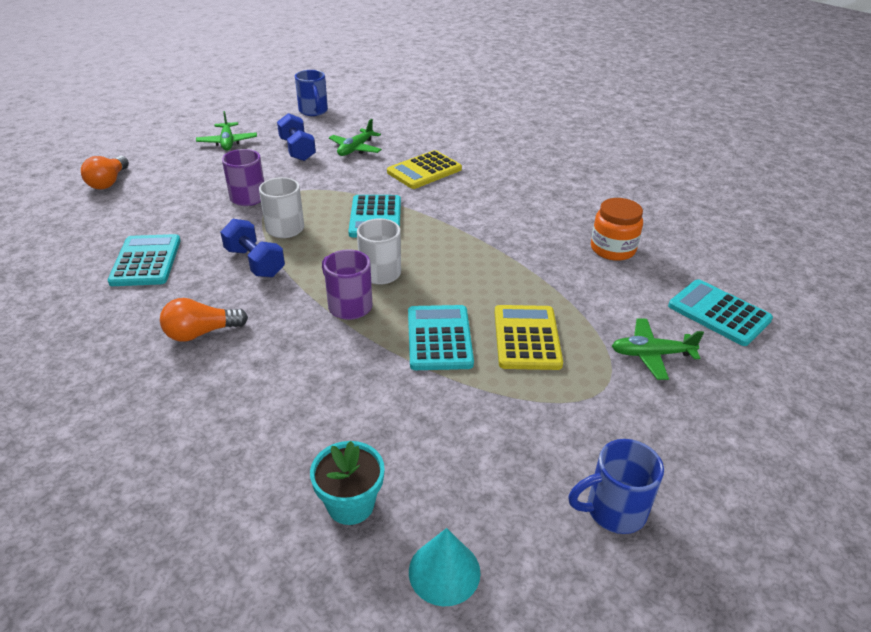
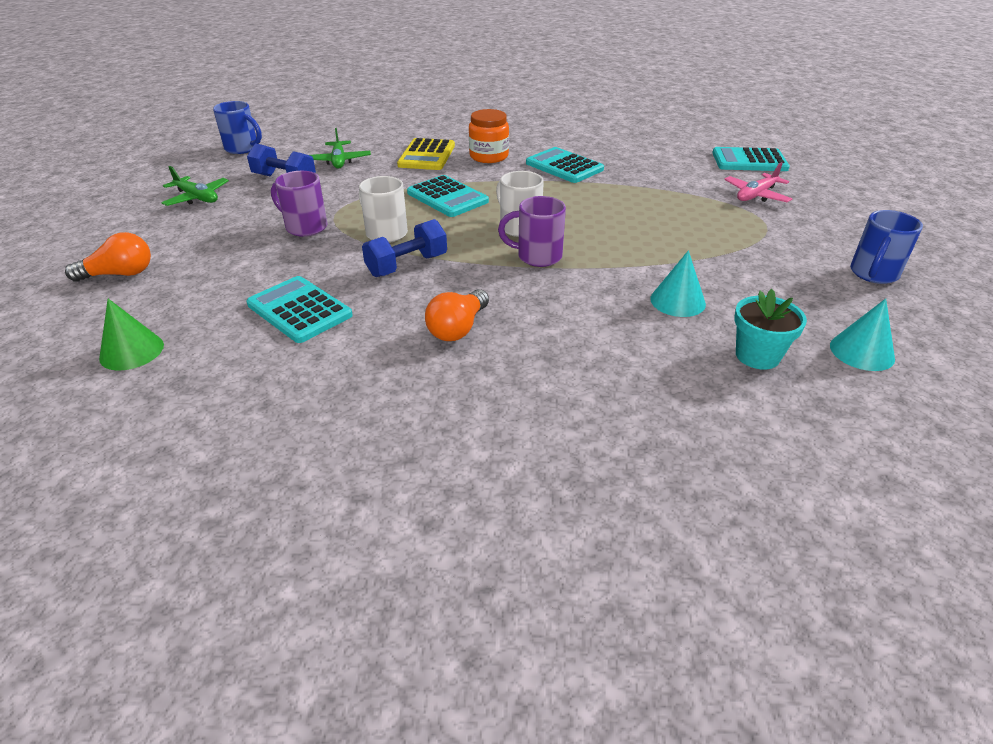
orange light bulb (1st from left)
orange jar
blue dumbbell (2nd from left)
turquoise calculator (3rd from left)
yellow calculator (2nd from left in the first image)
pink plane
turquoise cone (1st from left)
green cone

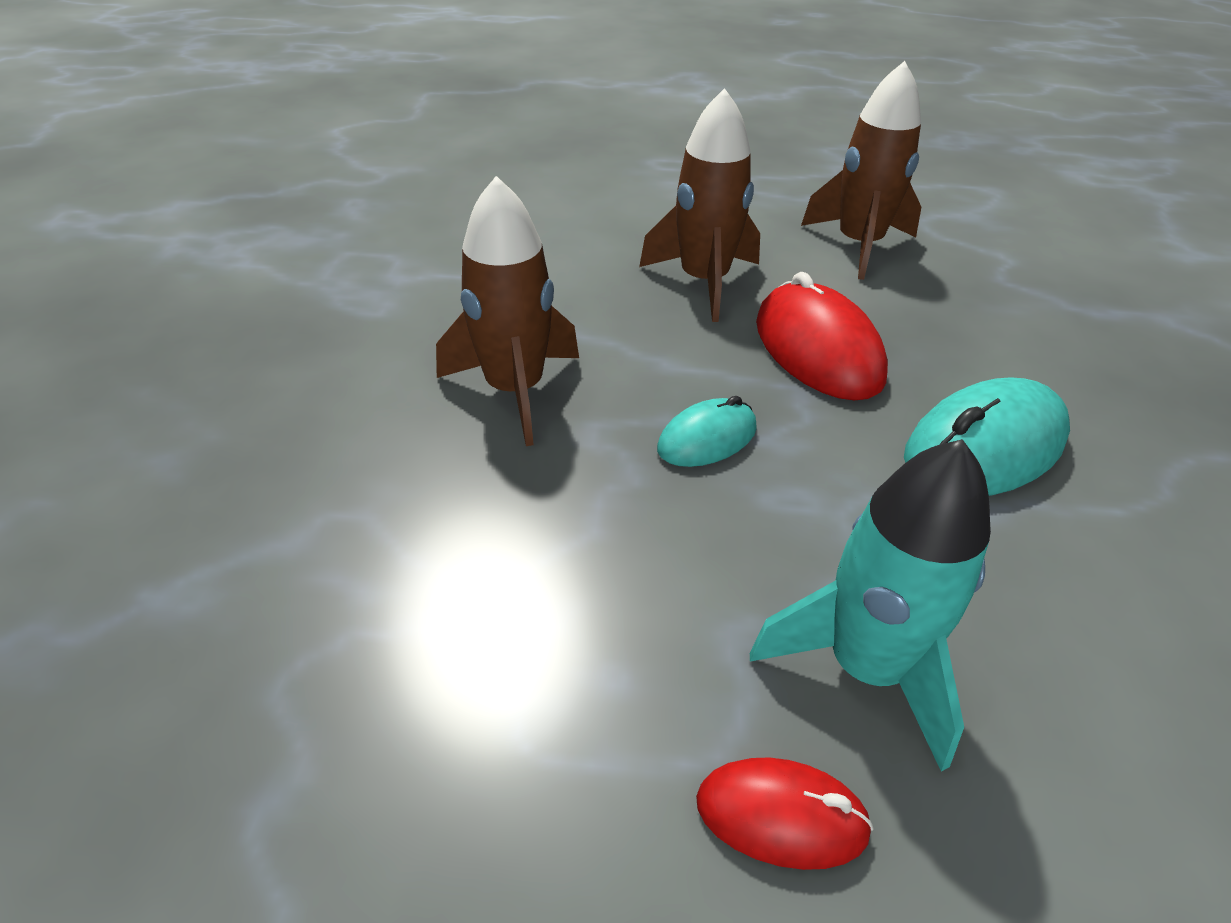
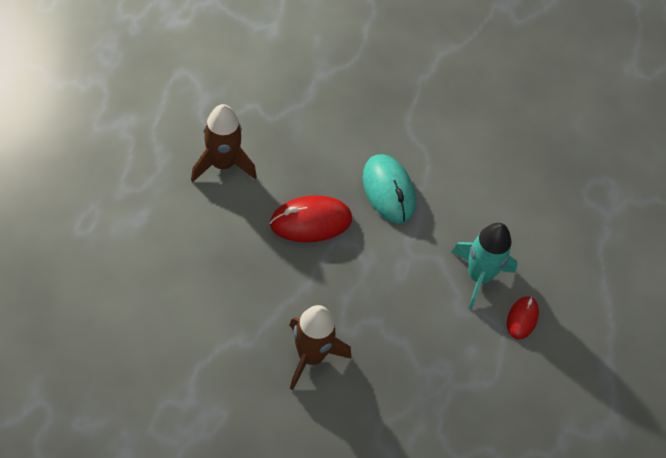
brown rocket (2nd from left in the first image)
turquoise mouse (1st from left in the first image)

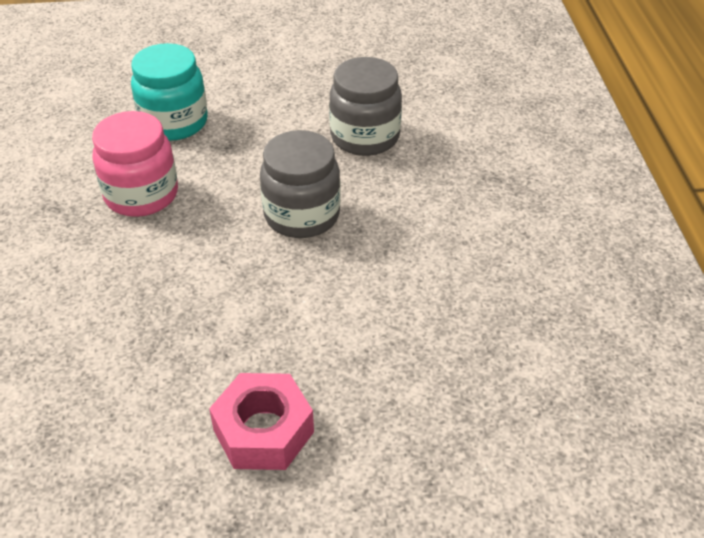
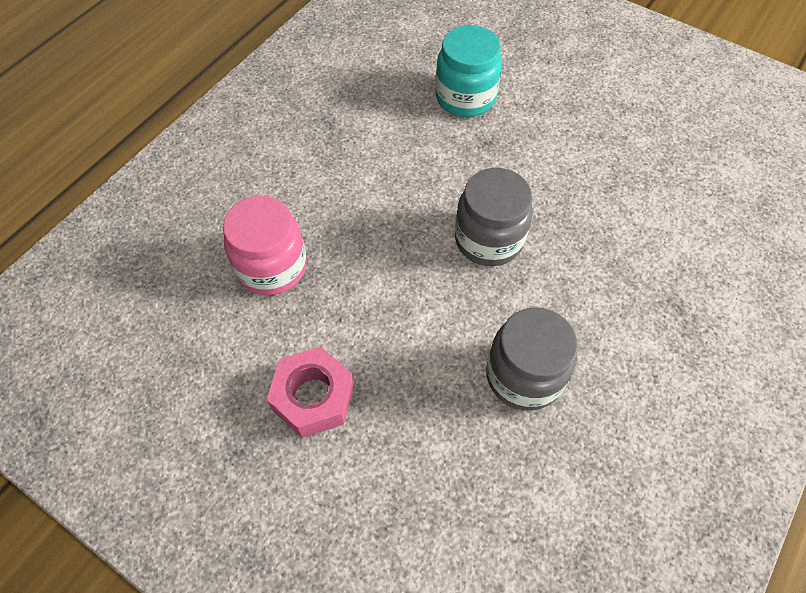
grey jar (2nd from left)
pink jar

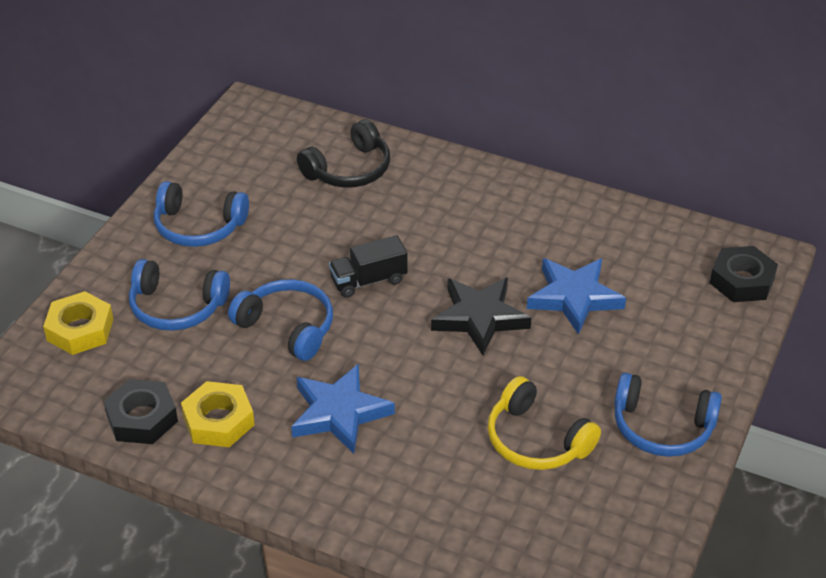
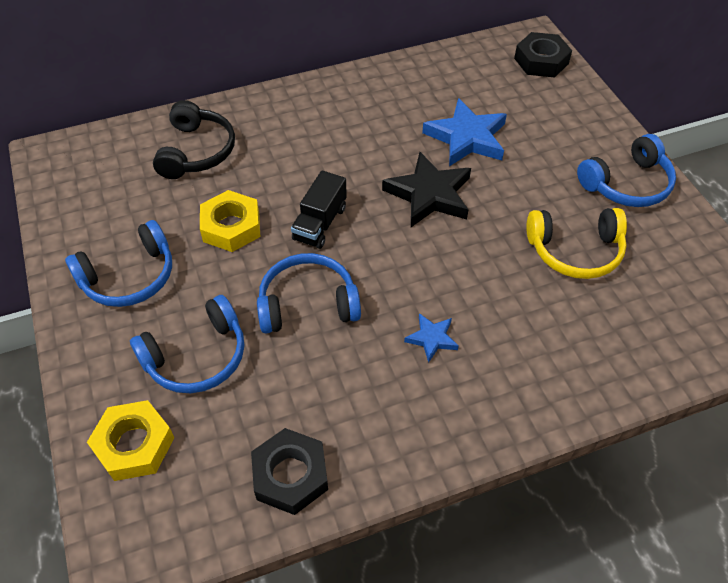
blue star (1st from left)
yellow nut (2nd from left)

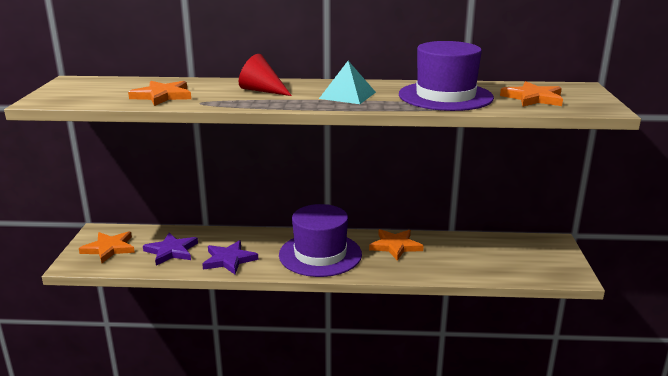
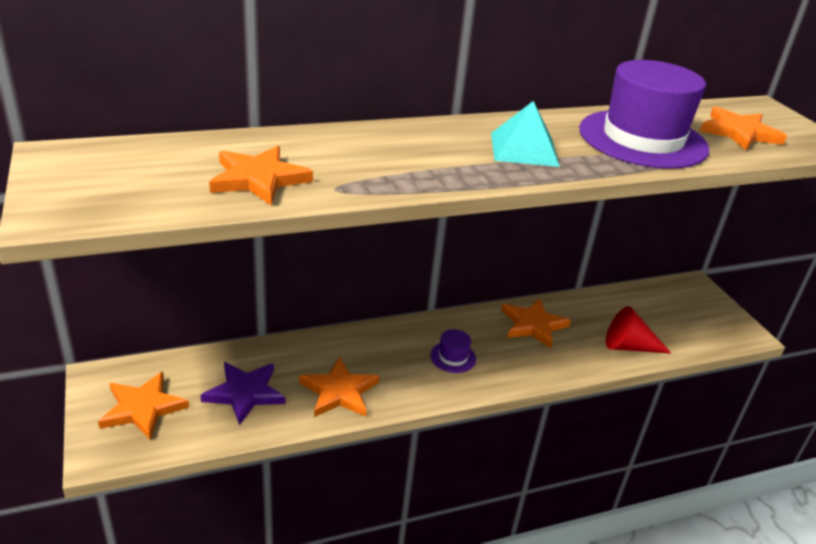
red cone
purple hat (1st from left)
orange star (3rd from left)

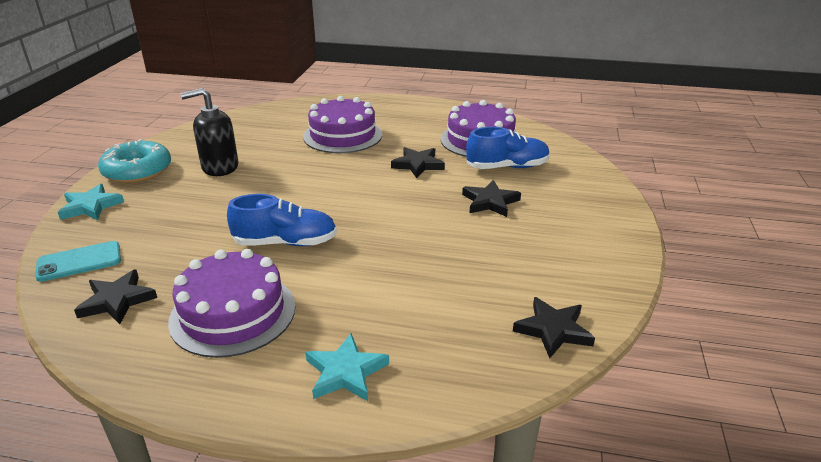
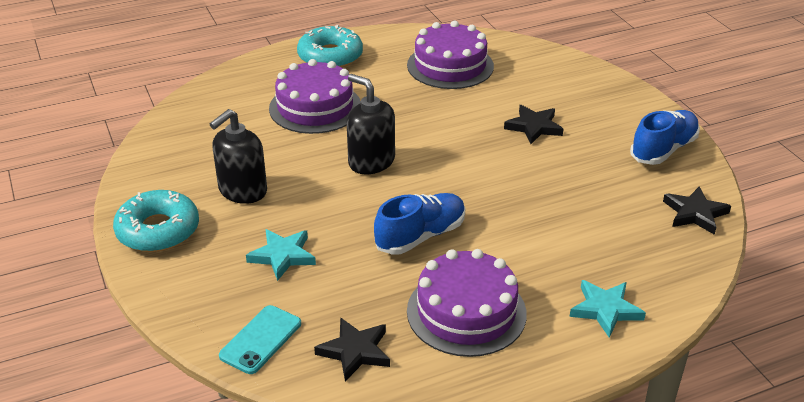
blue shoe (2nd from left)
black star (2nd from left in the first image)
turquoise star (1st from left)
turquoise donut (2nd from left)
black soap dispenser (2nd from left)

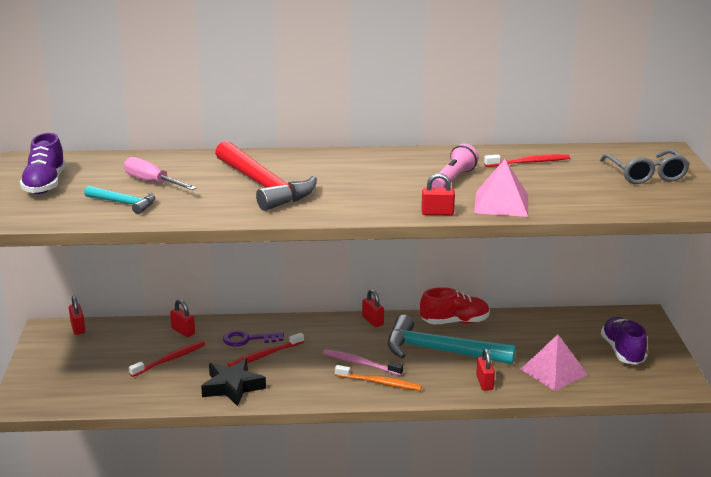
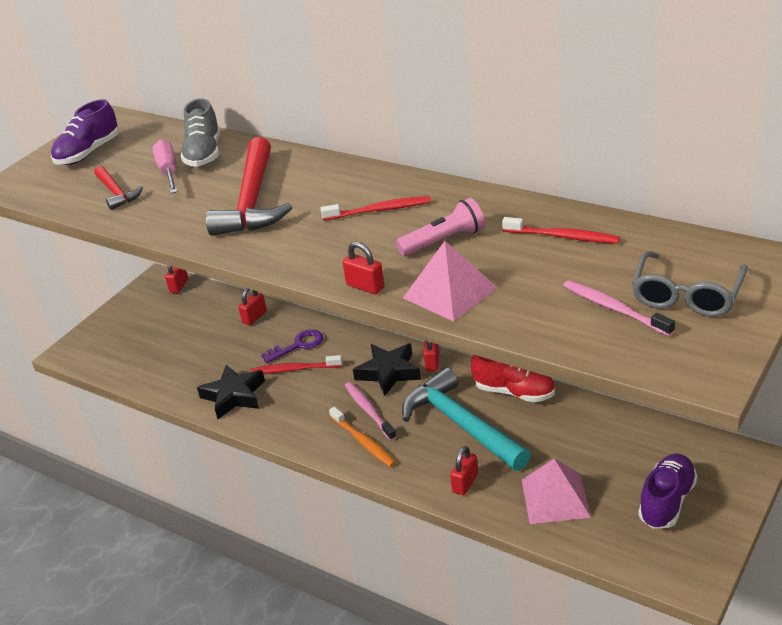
red hammer (1st from left)
red padlock (2nd from left)
purple key
red toothbrush (2nd from left)
grey shoe
pink toothbrush (2nd from left)
black star (2nd from left)

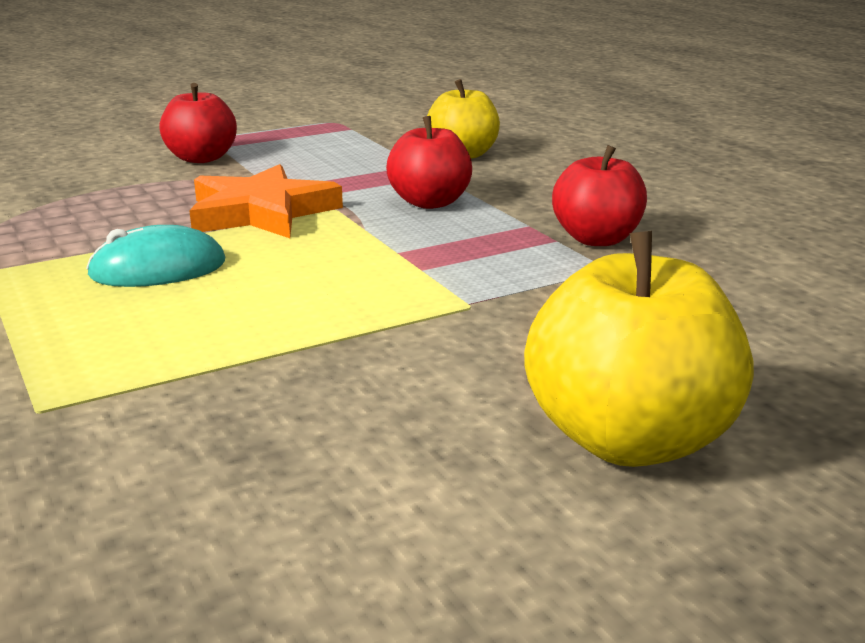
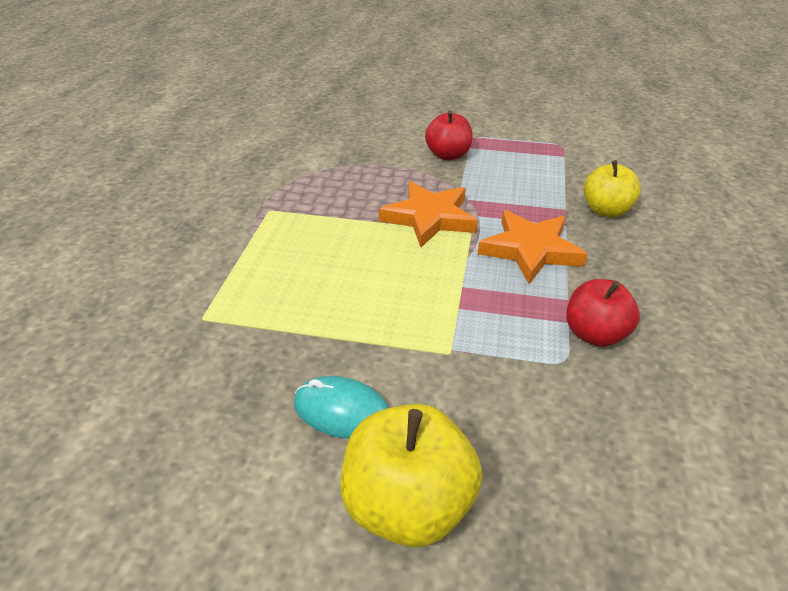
orange star (2nd from left)
turquoise mouse

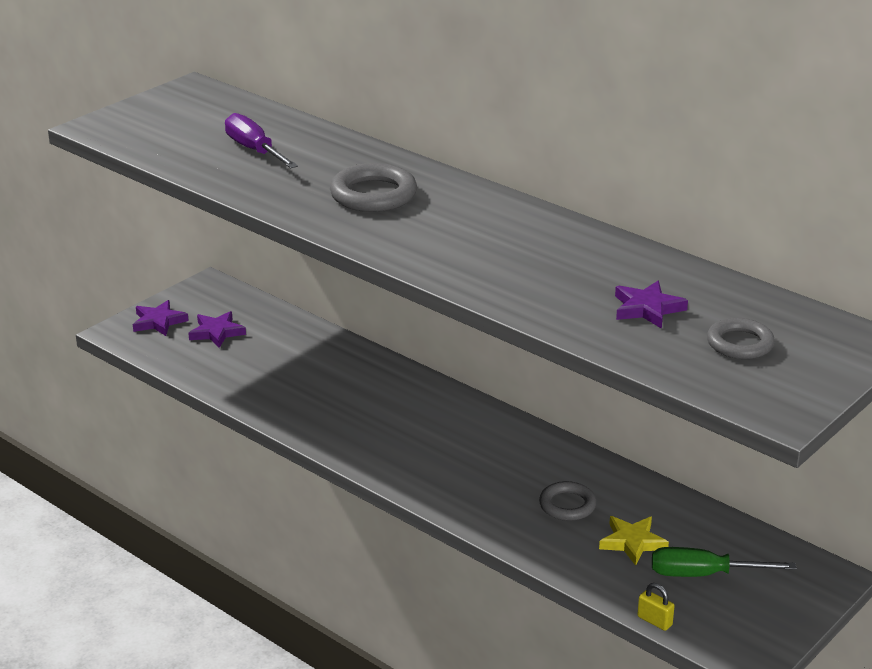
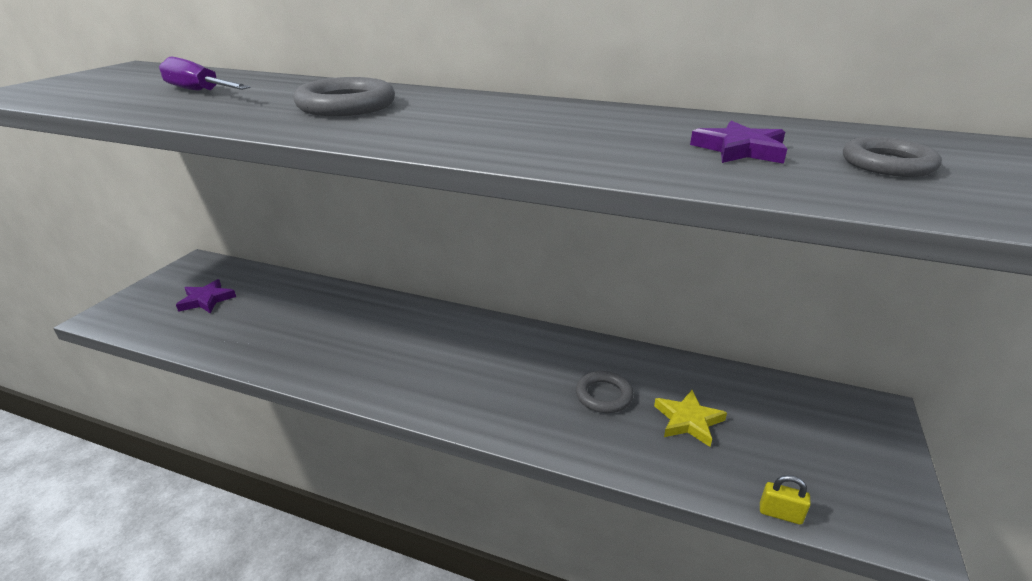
purple star (1st from left in the first image)
green screwdriver

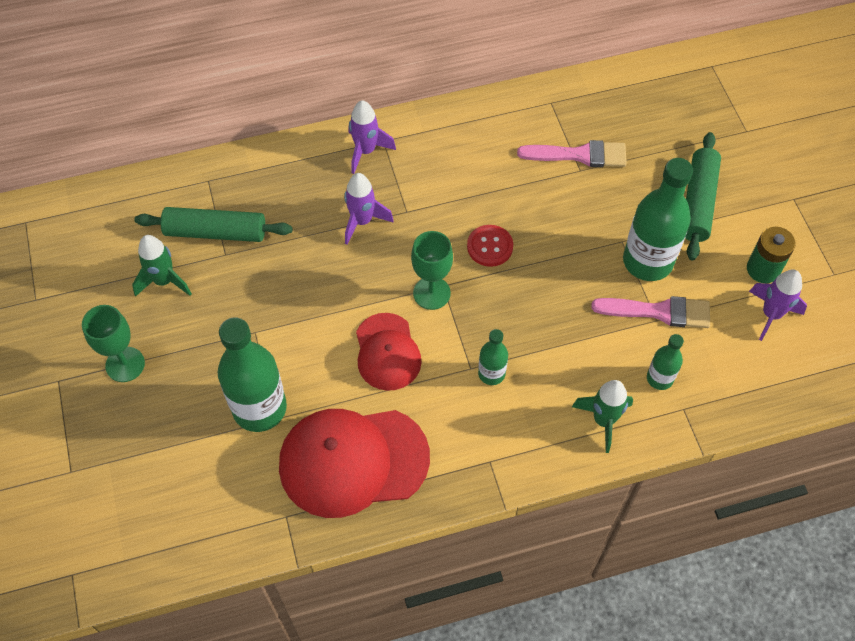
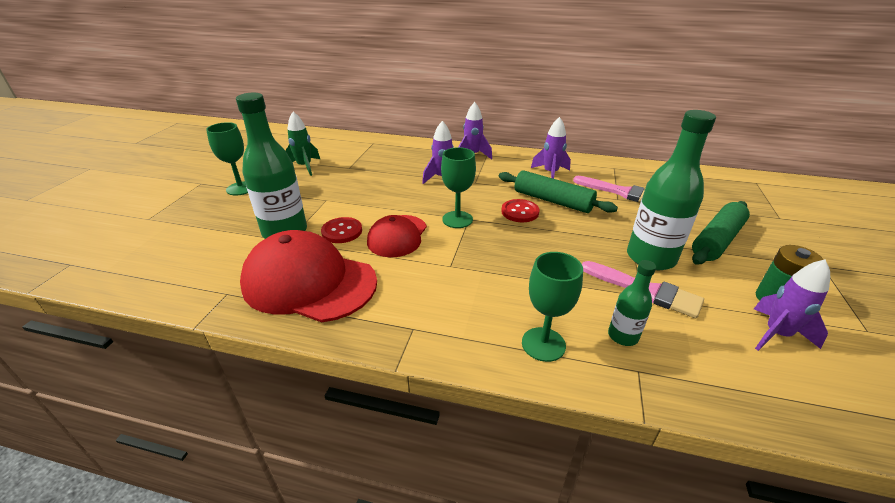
green rolling pin (1st from left)
green bottle (2nd from left in the first image)
green goblet (3rd from left)
purple rocket (3rd from left)
red button (1st from left)

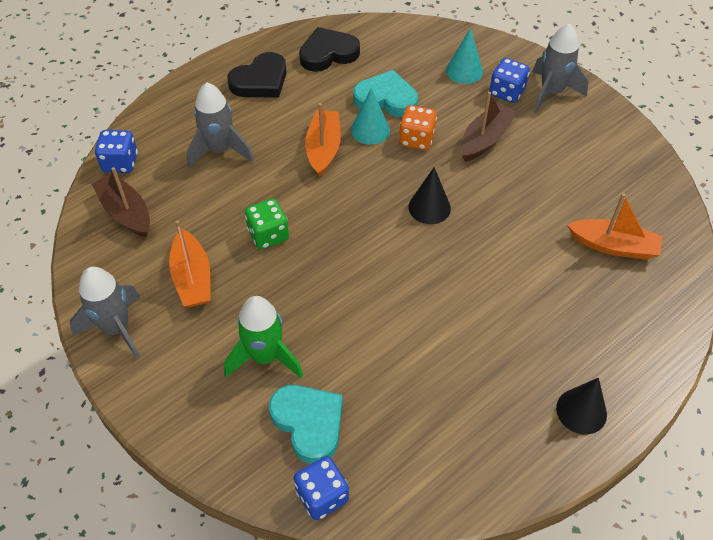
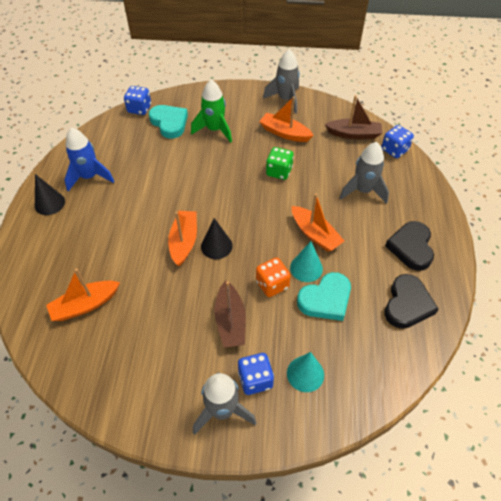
turquoise heart (1st from left)
blue rocket
orange boat (2nd from left)

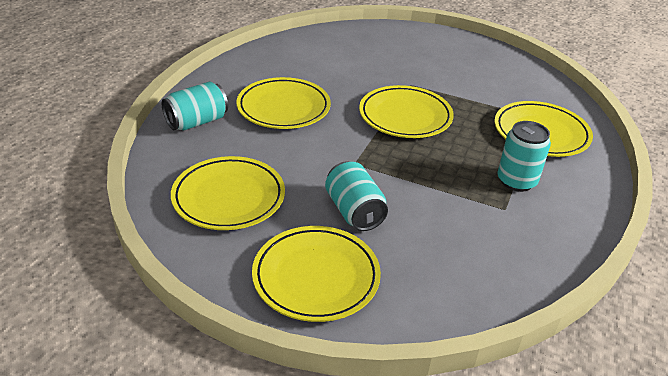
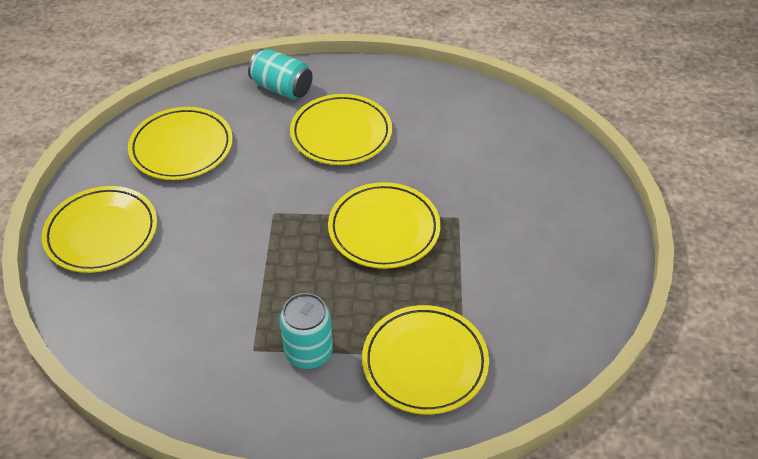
turquoise can (2nd from left in the first image)

